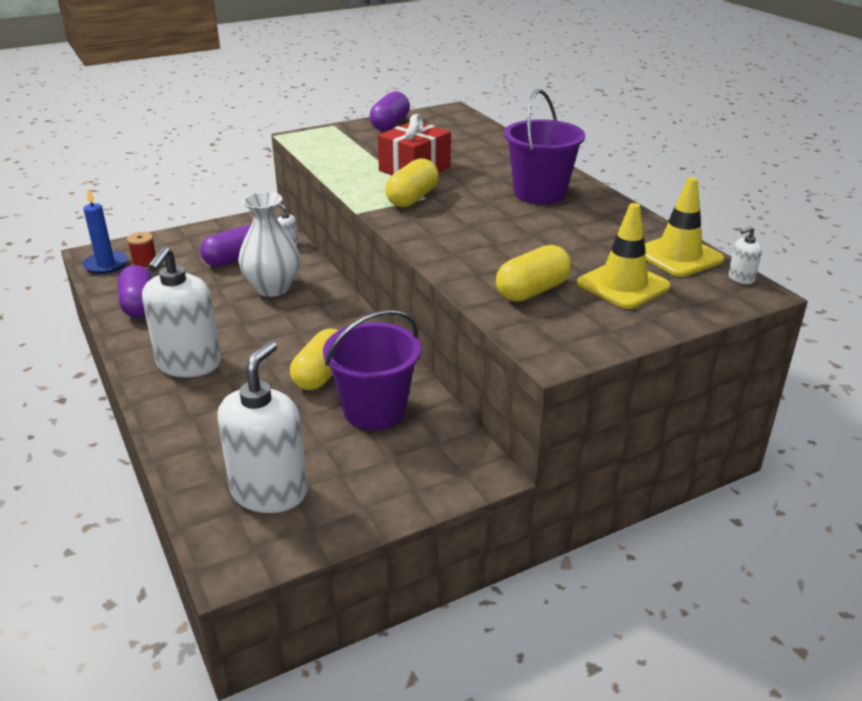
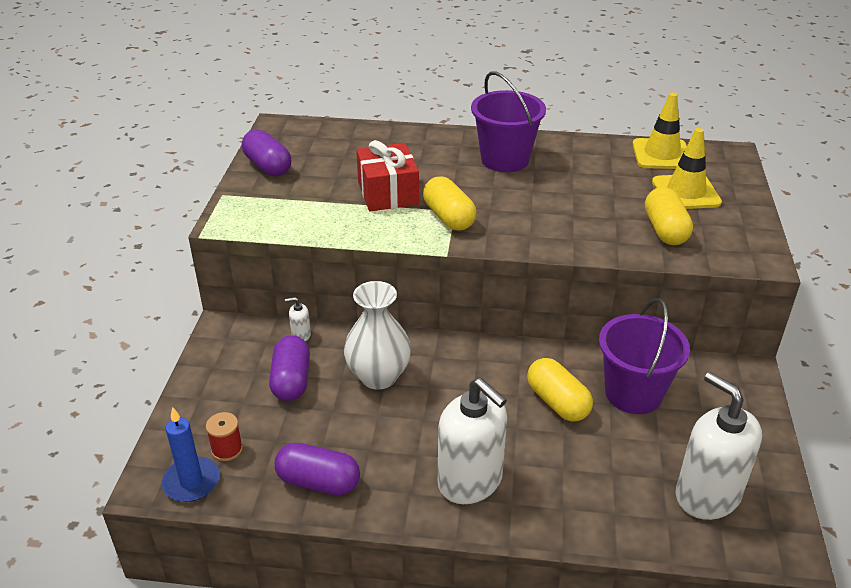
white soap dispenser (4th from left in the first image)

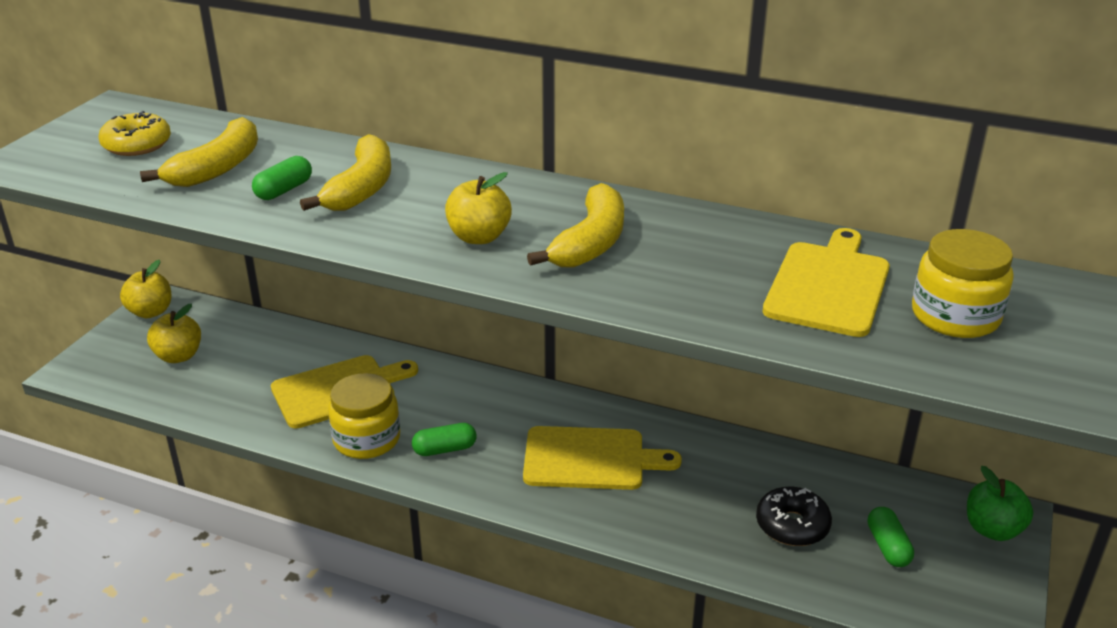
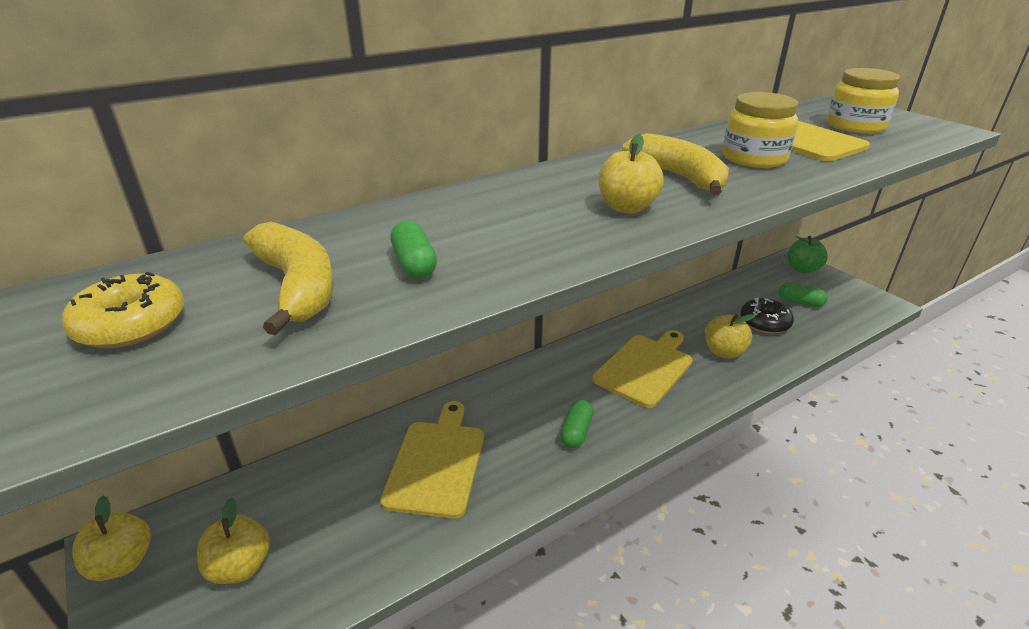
yellow banana (2nd from left in the first image)
yellow jar (1st from left)
yellow apple (4th from left)

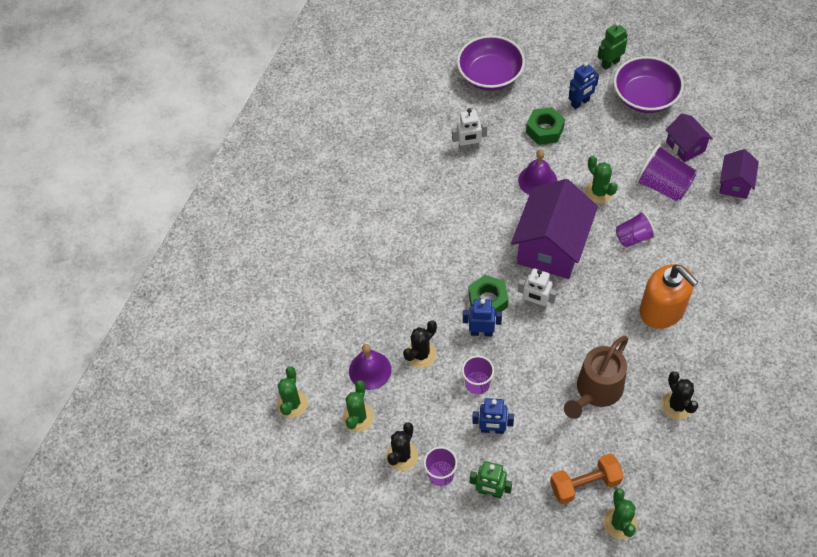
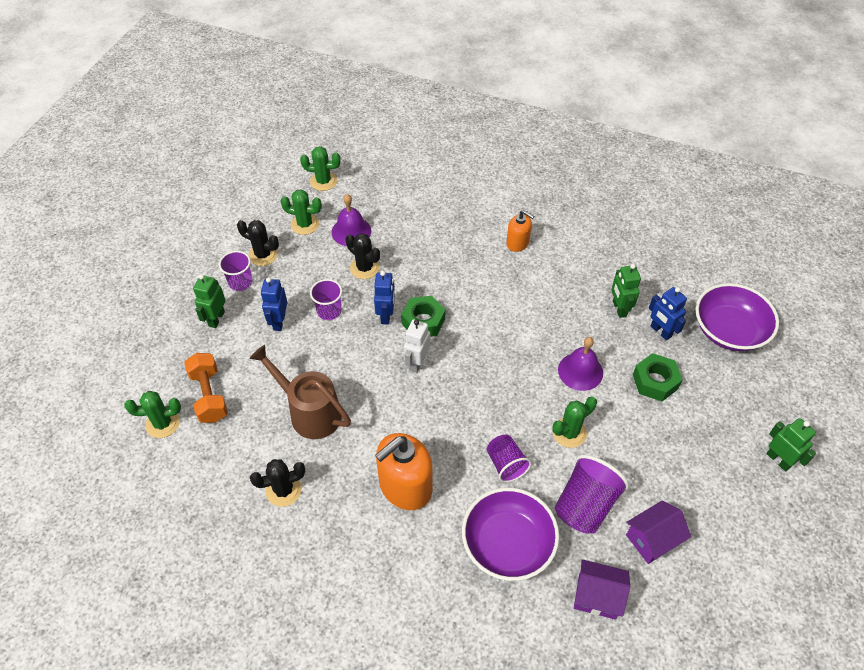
purple bowl (1st from left)
blue robot (3rd from left)
green robot (2nd from left)
purple house (1st from left in the first image)
orange soap dispenser (2nd from left)

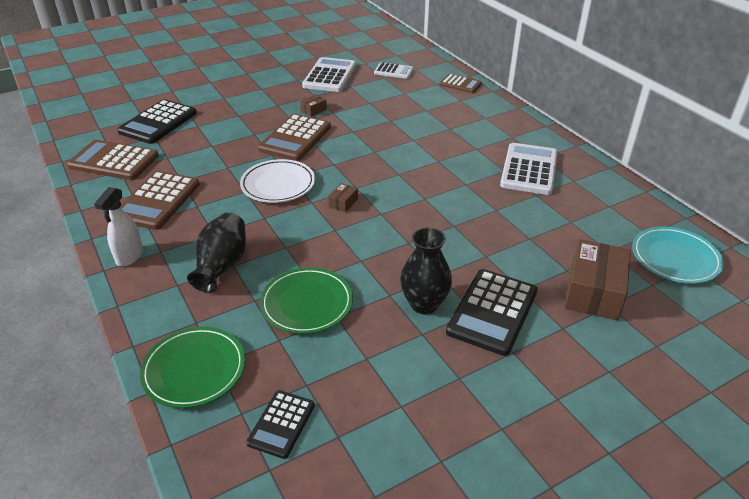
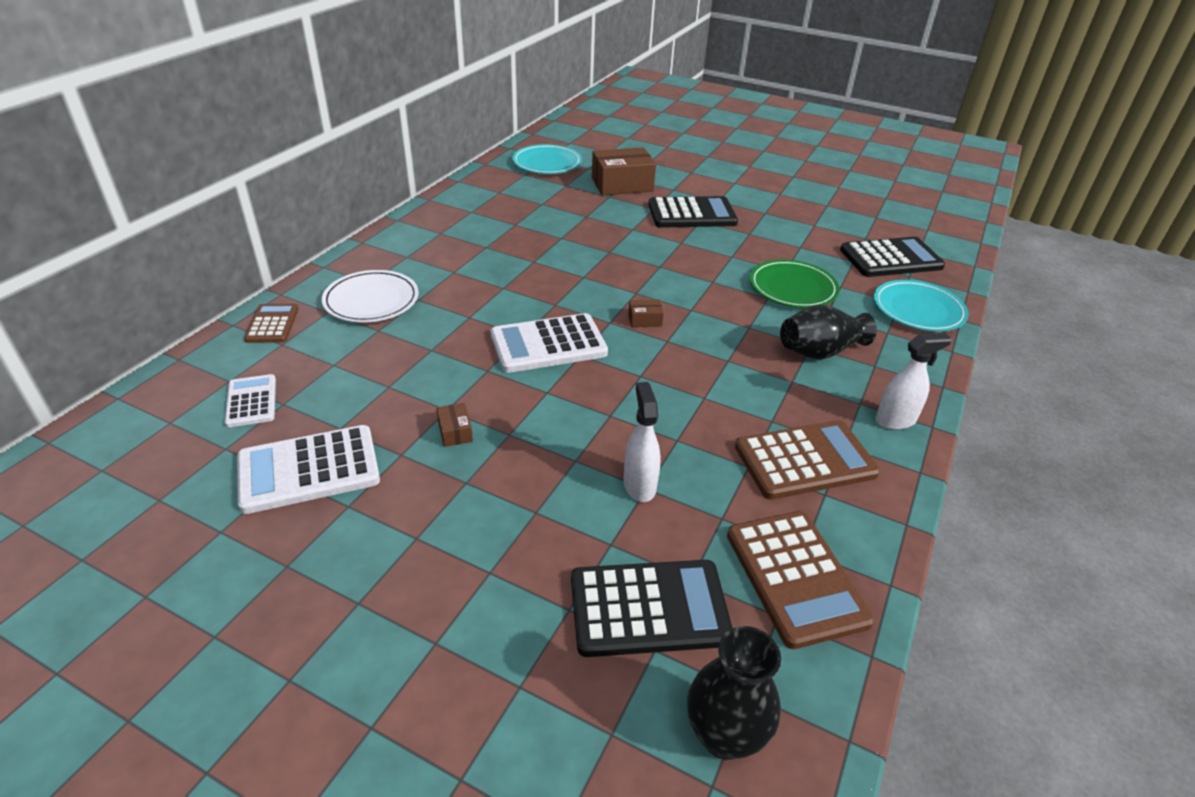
brown box (1st from left)
brown calculator (3rd from left in the first image)
white calculator (3rd from left)
white plate
black vase (1st from left)
turquoise plate (2nd from left)
black calculator (3rd from left)
white spray bottle (1st from left)

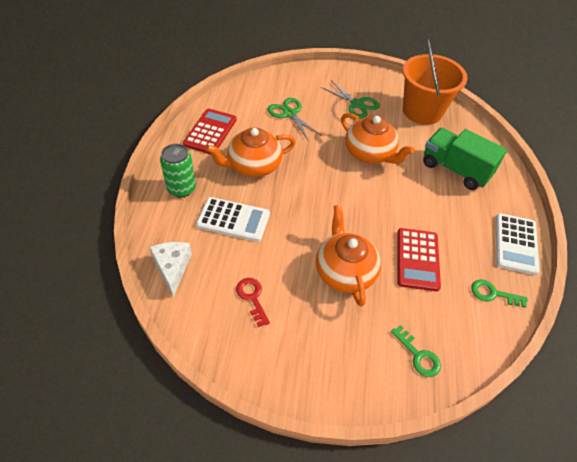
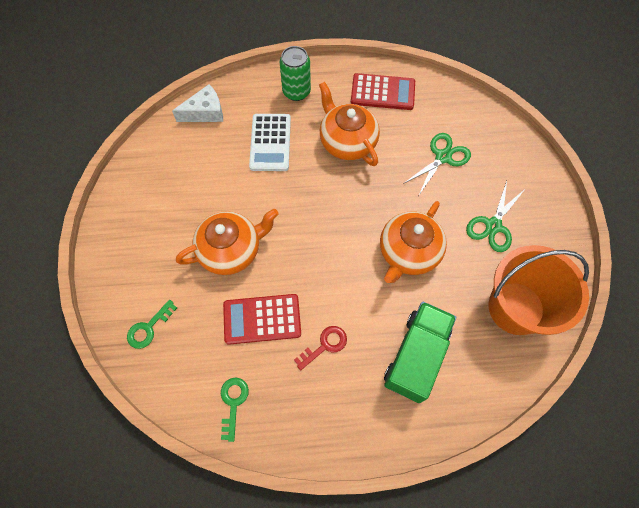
white calculator (2nd from left in the first image)
red key

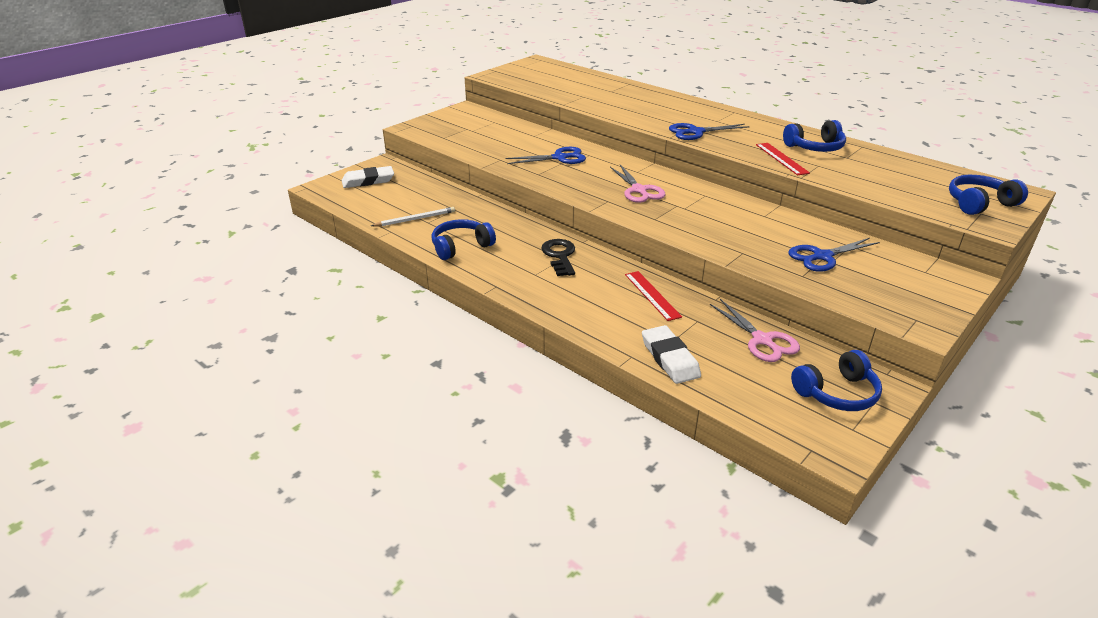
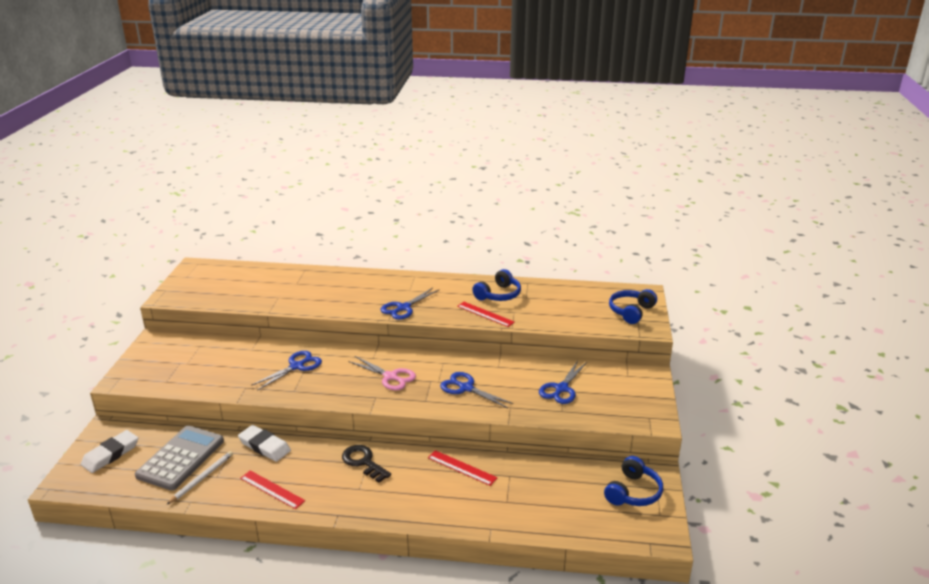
red ruler (1st from left)
pink scissors (2nd from left in the first image)
white eraser (2nd from left)
blue scissors (3rd from left)
grey calculator

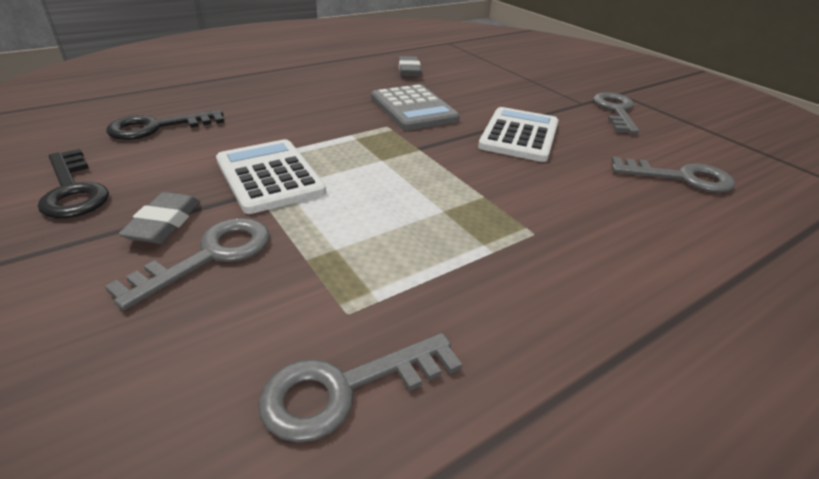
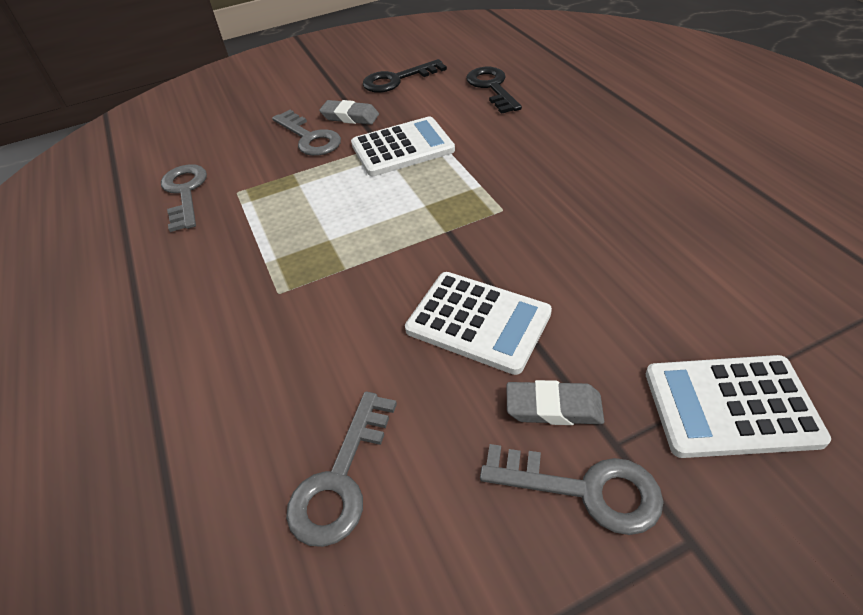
grey eraser (2nd from left)
grey calculator
white calculator (3rd from left)

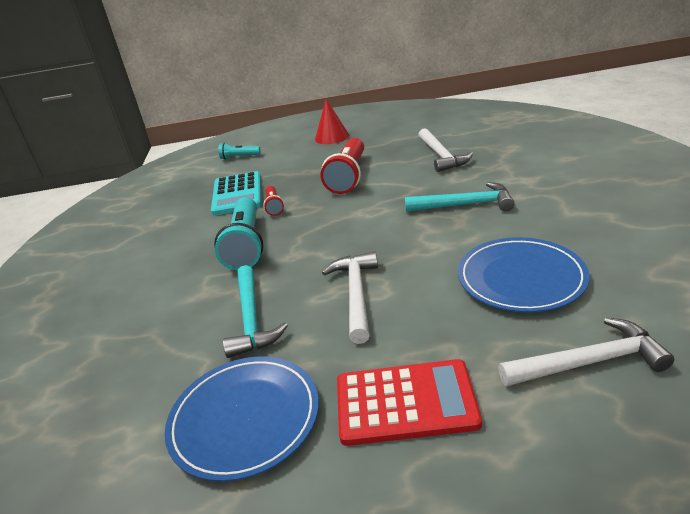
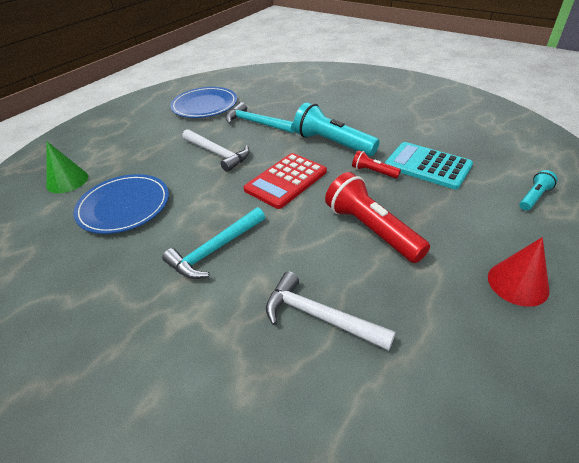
green cone
red calculator

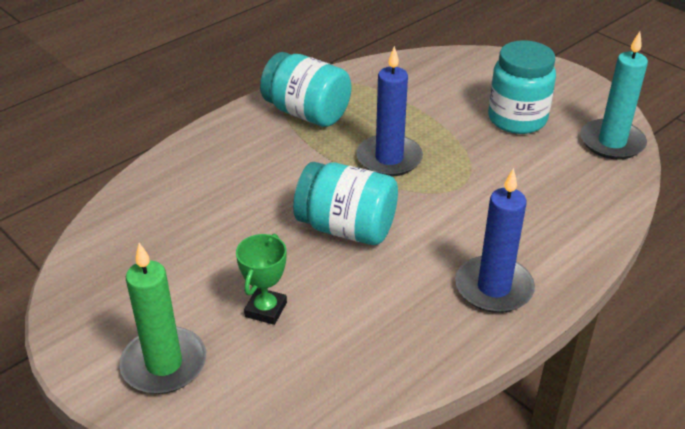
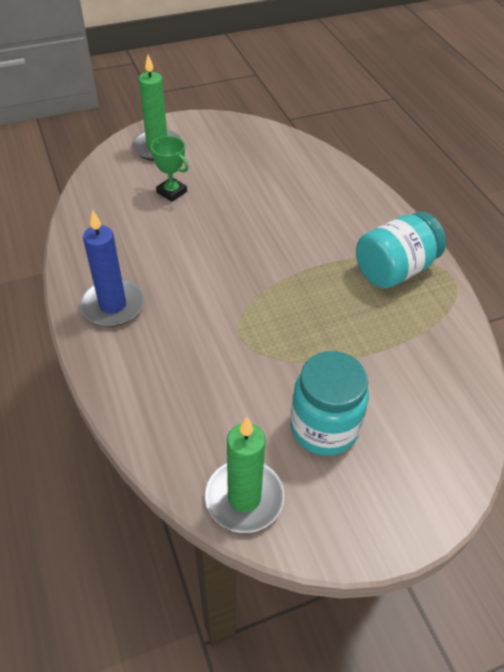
green candle (2nd from left)
blue candle (1st from left in the first image)
turquoise jar (2nd from left in the first image)

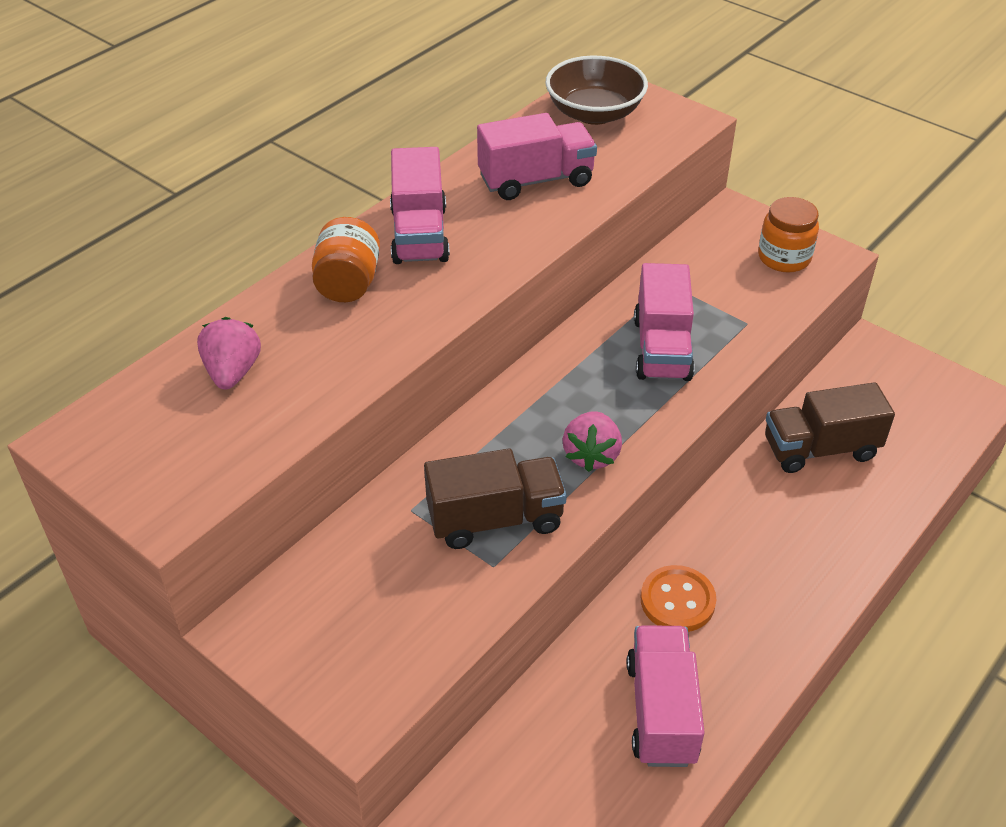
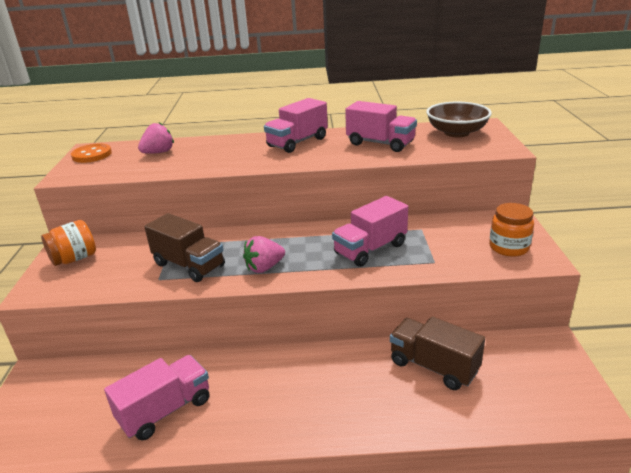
orange jar (1st from left)
orange button

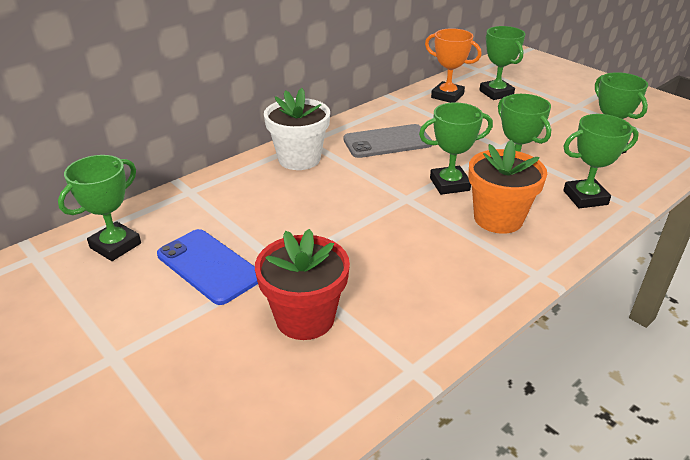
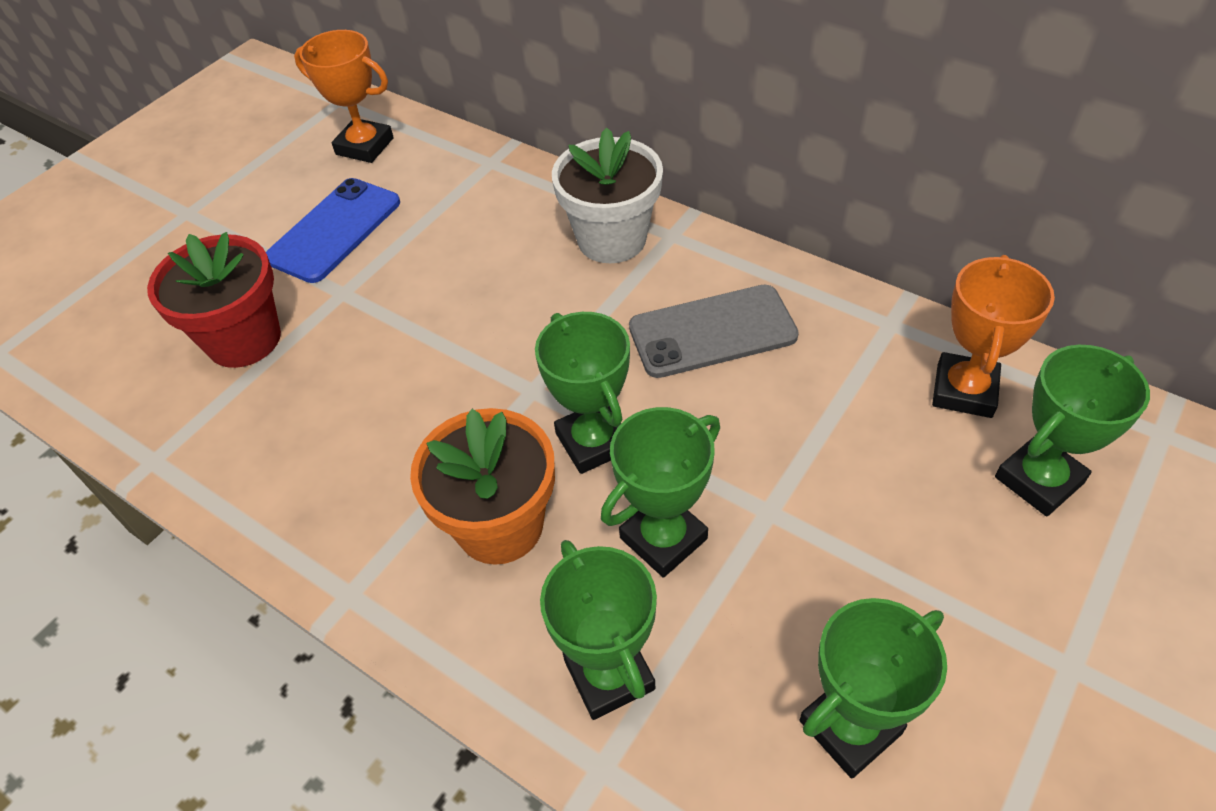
grey phone
orange trophy (1st from left)

